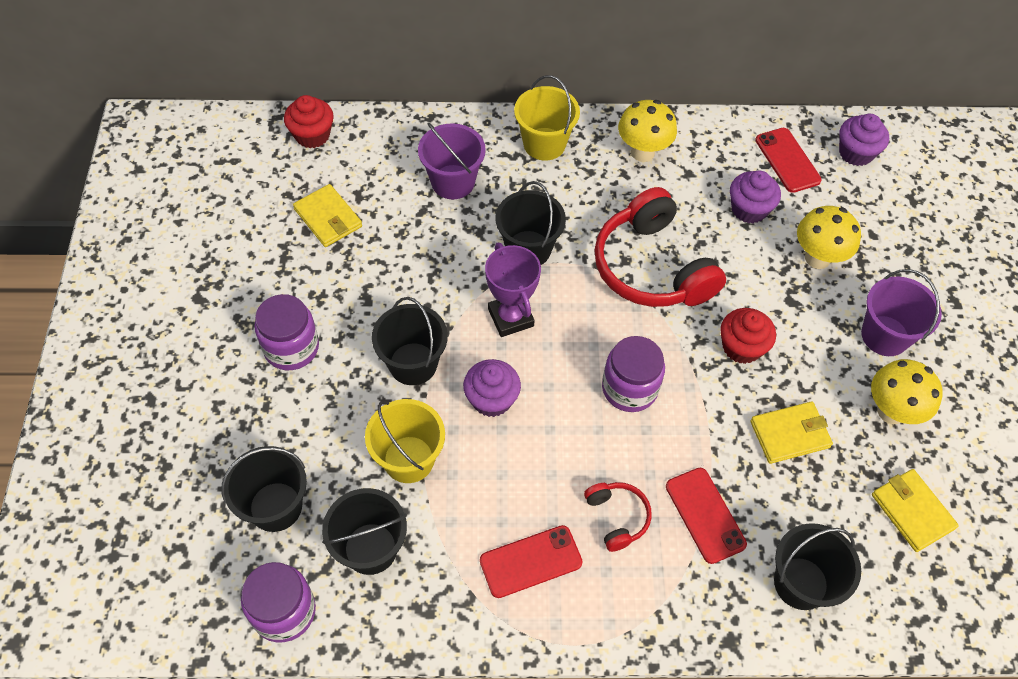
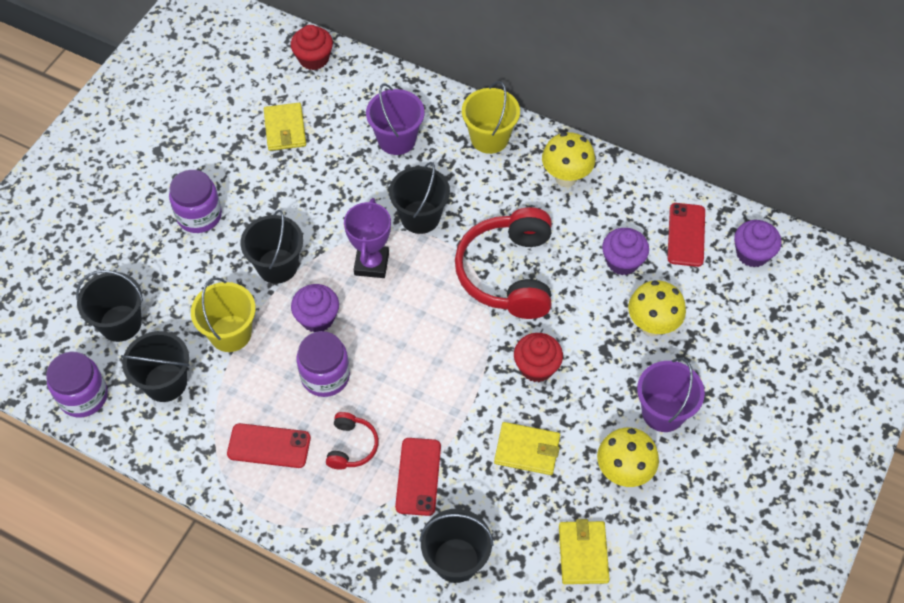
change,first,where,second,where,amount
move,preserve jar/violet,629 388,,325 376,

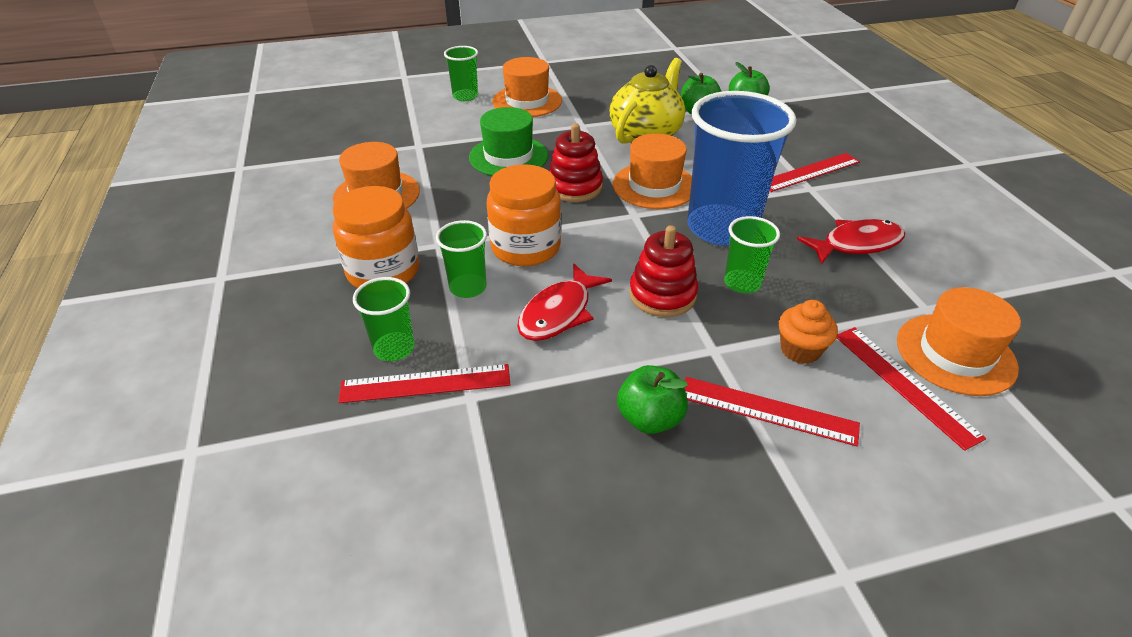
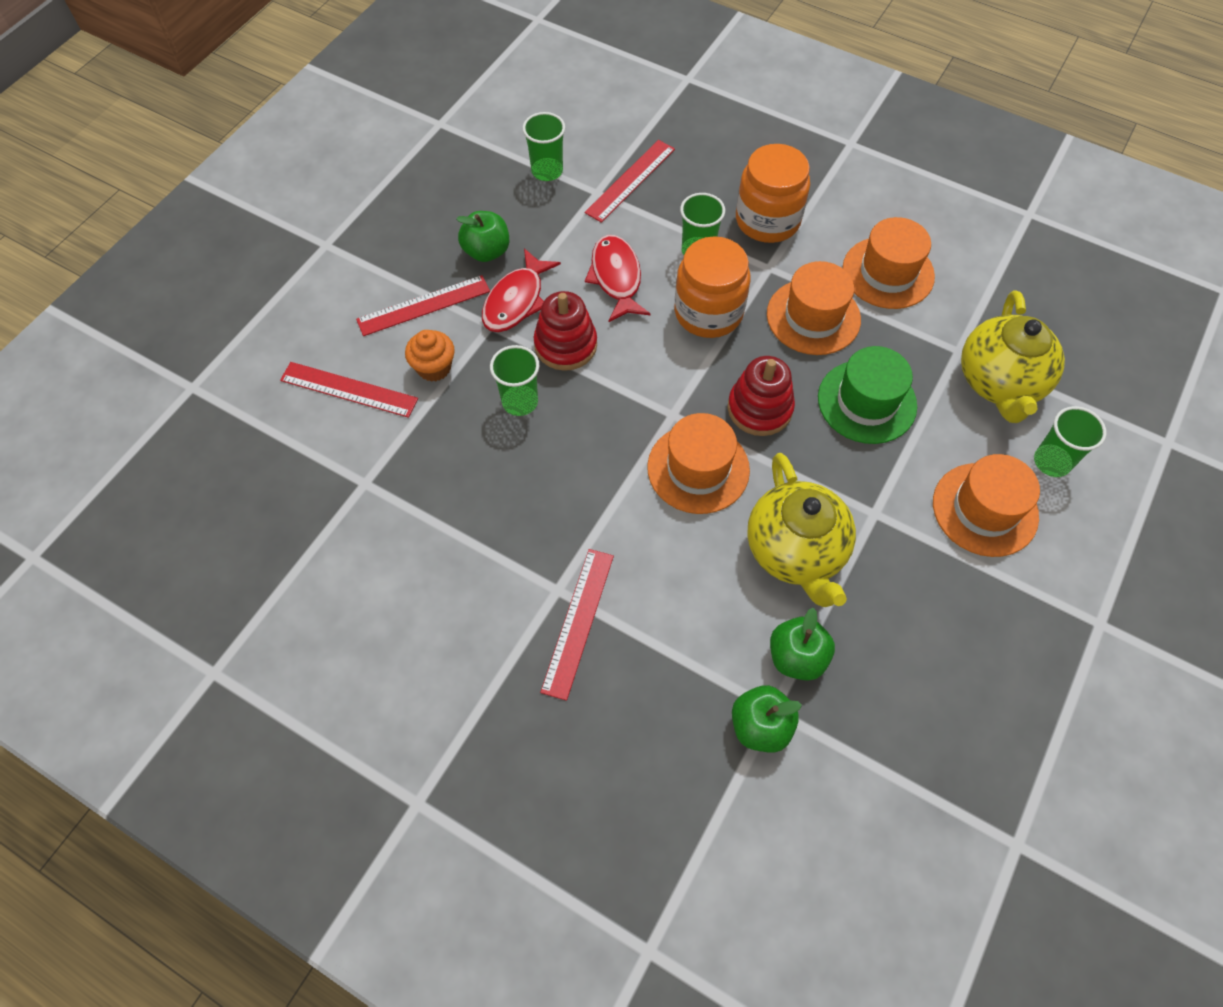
change,first,where,second,where,amount
delete,beaker/royal blue,722 228,,,
insert,,,china teapot/golden,999 382,
move,beaker/emerald,394 348,,547 171,
move,fish/red,856 244,,516 301,
move,tall hat/orange,955 354,,813 317,

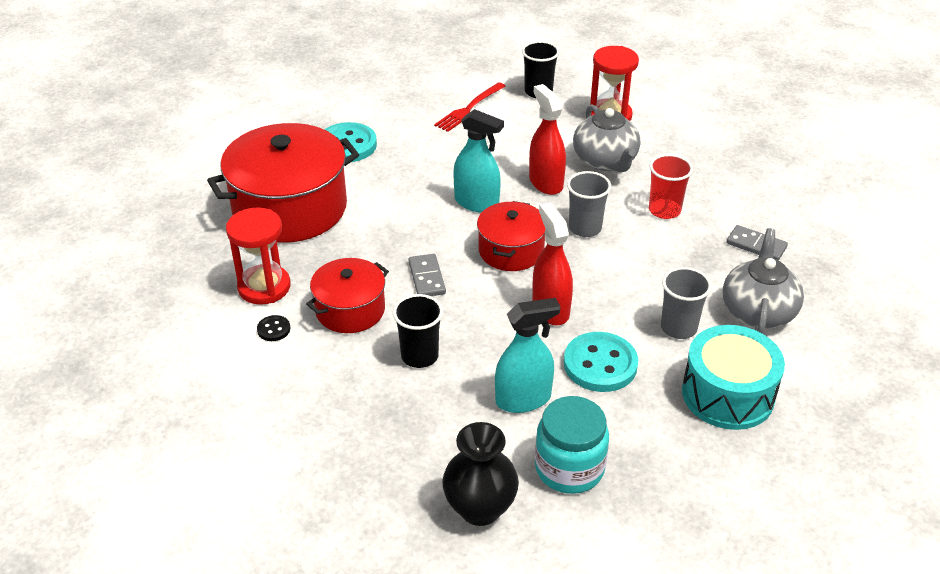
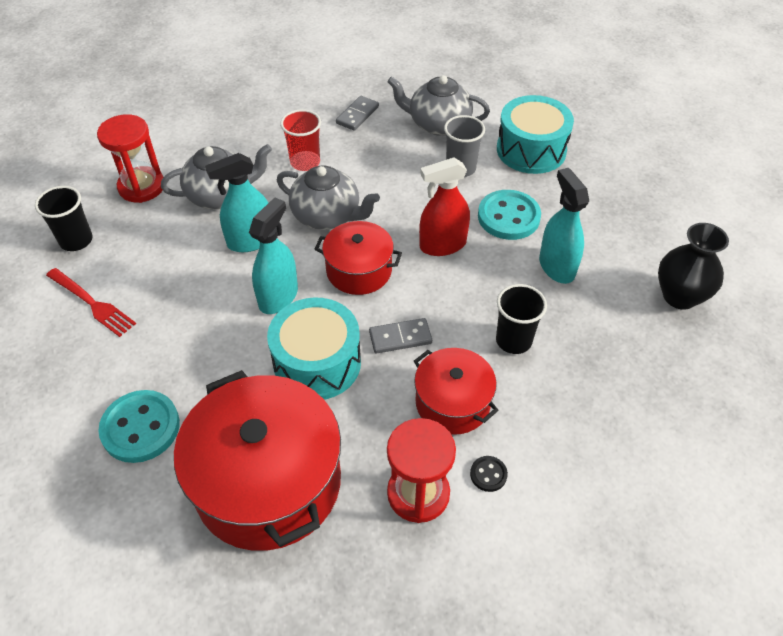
change,first,where,second,where,amount
delete,preserve jar/teal,569 468,,,
insert,,,drum/teal,317 363,
replace,beaker/gray,585 228,china teapot/gray,327 216,
recolor,spray bottle/red,545 182,spray bottle/teal,250 241,

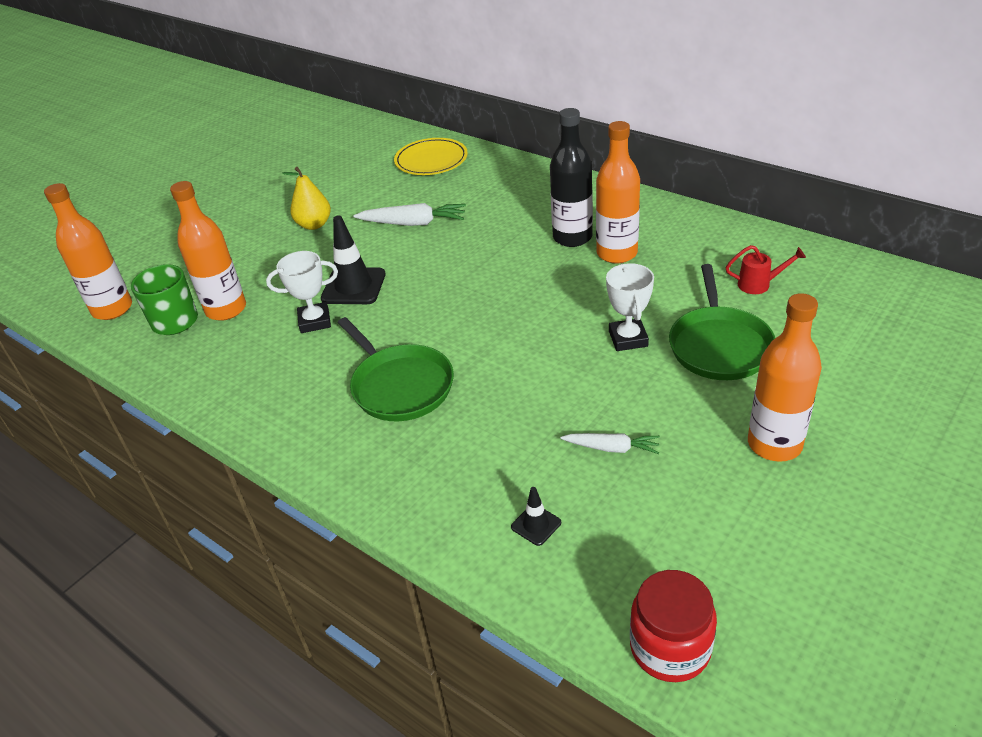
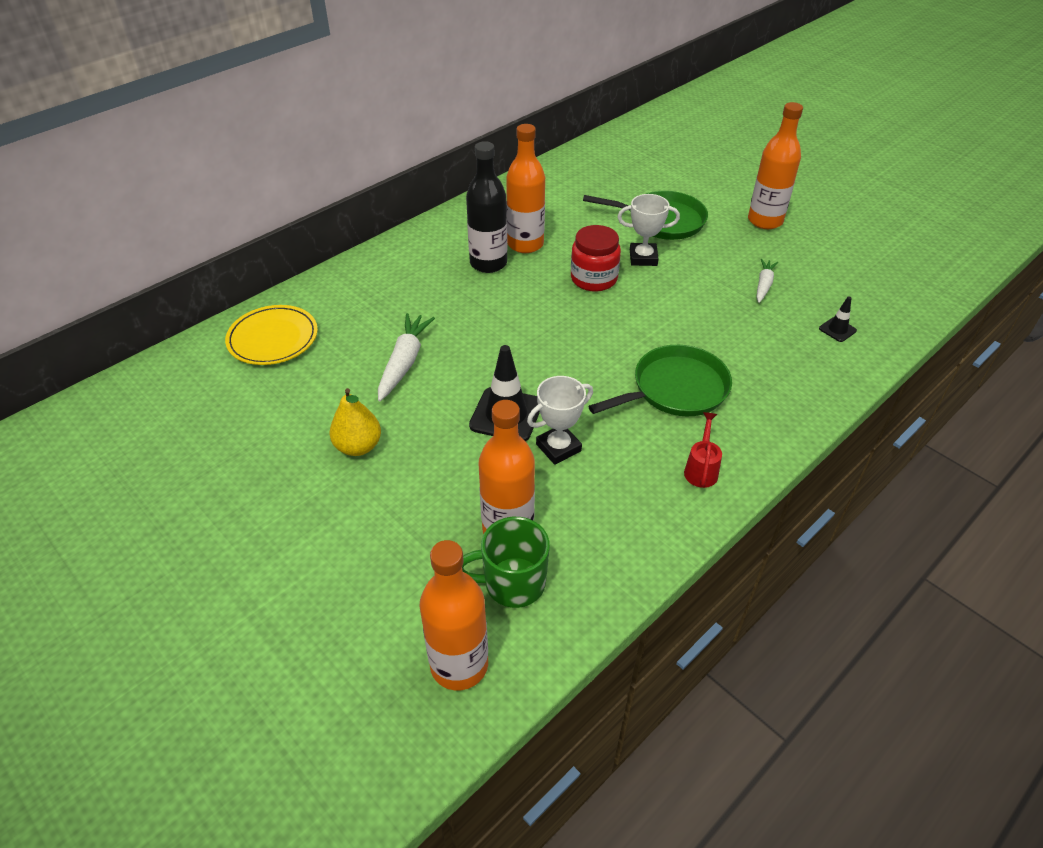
change,first,where,second,where,amount
move,preserve jar/red,670 647,,593 279,
move,watering can/red,759 284,,701 469,
rotate,trophy/white,315 321,,558 447,60 degrees clockwise

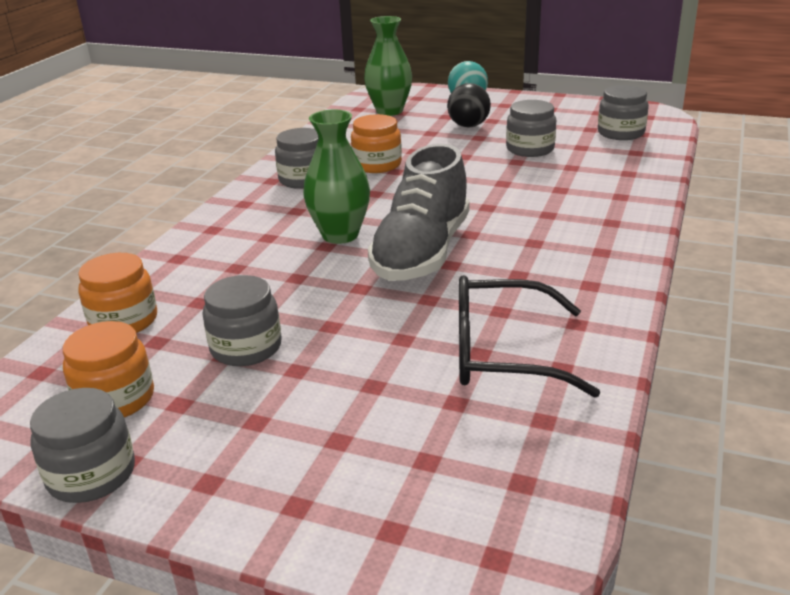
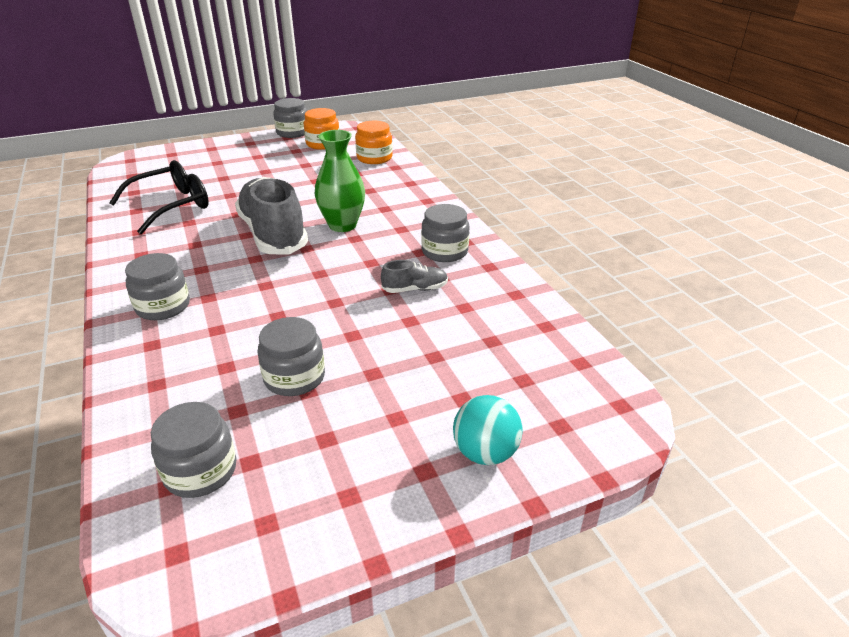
change,first,where,second,where,amount
delete,tall vase/emerald,389 111,,,
delete,sphere/ebony,468 126,,,
move,preserve jar/gray,246 347,,163 306,
replace,preserve jar/orange,377 165,shoe/gray,415 289,

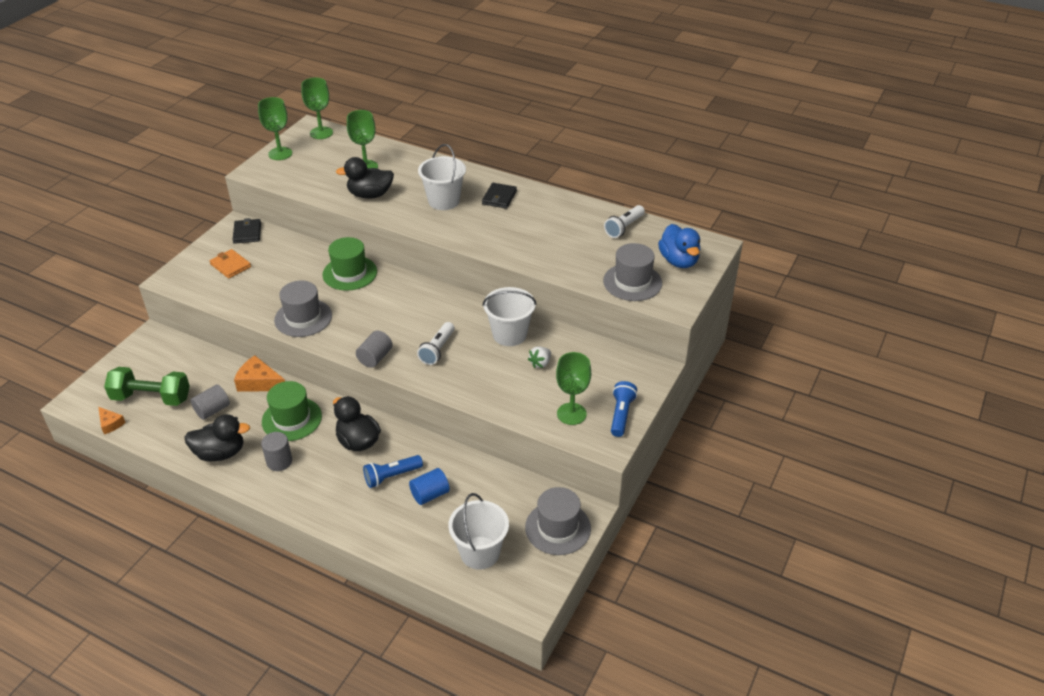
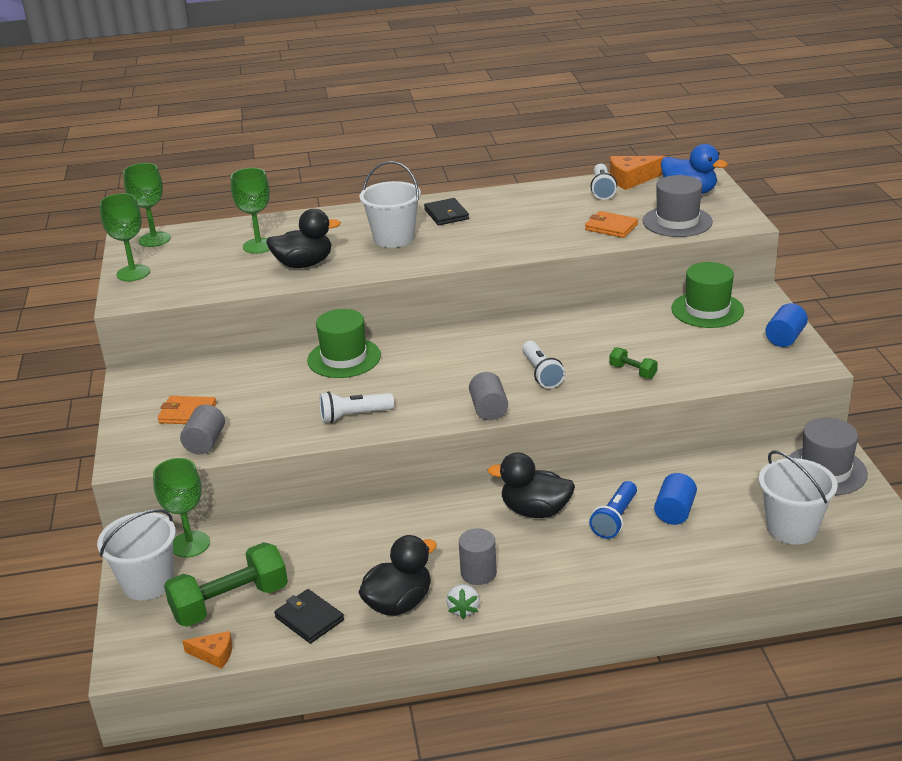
change,first,where,second,where,amount
insert,,,wallet/orange,611 227,
insert,,,free weight/emerald,633 372,
move,cylinder shape/gray,212 410,,205 442,
move,wallet/ebony,247 233,,309 619,
move,cheese/orange,259 382,,632 179,
move,tall hat/emerald,292 419,,707 310,
move,sand bucket/white,509 334,,148 583,
move,strawberry/white,540 363,,463 609,
move,wine glass/emerald,571 414,,190 544,
replace,tall hat/gray,303 318,flashlight/white,354 416,
replace,flashlight/royal blue,621 415,cylinder shape/royal blue,785 338,
rotate,rubber duck/ebony,370 195,,304 264,150 degrees counterclockwise

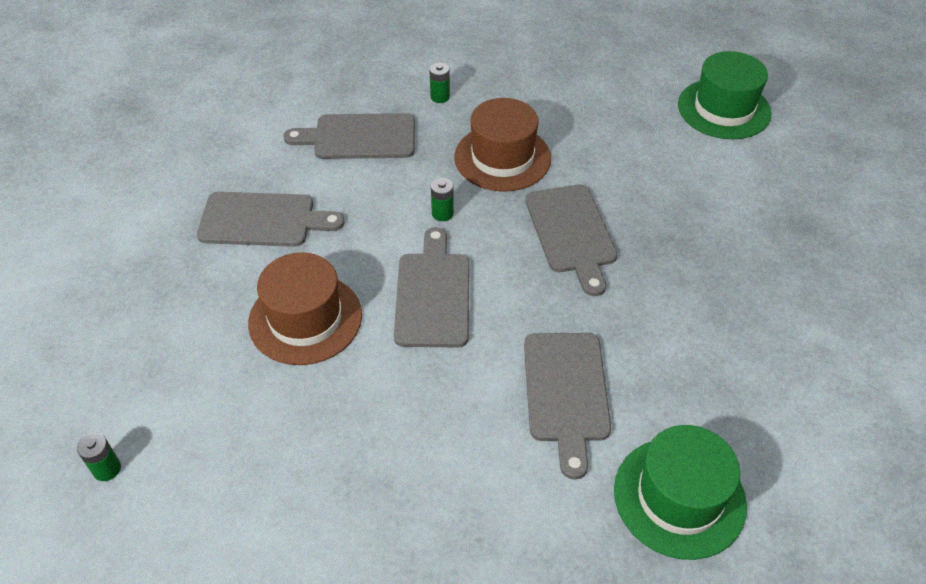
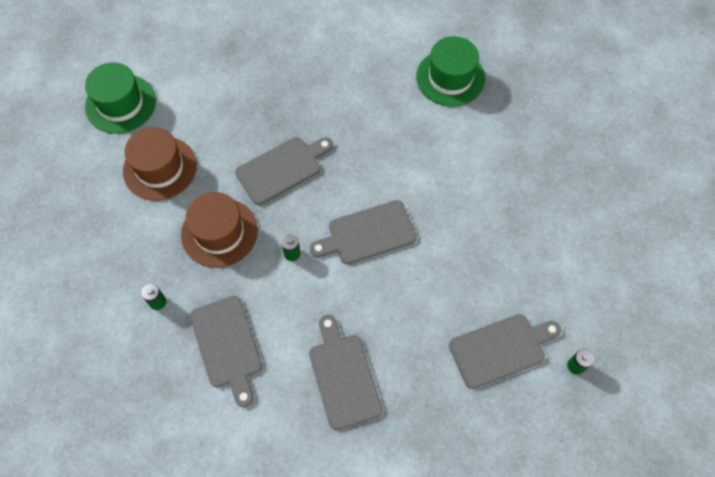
change,first,where,second,where,amount
move,tall hat/brown,305 319,,160 168,
move,cutting board/gray,566 392,,500 349,

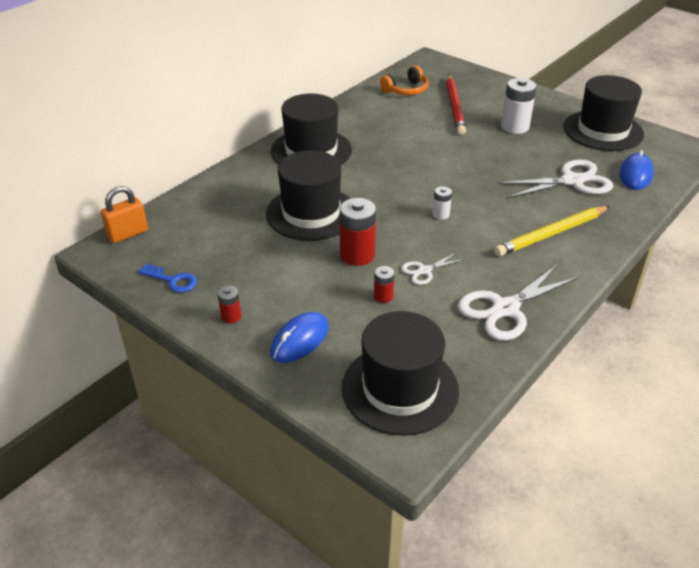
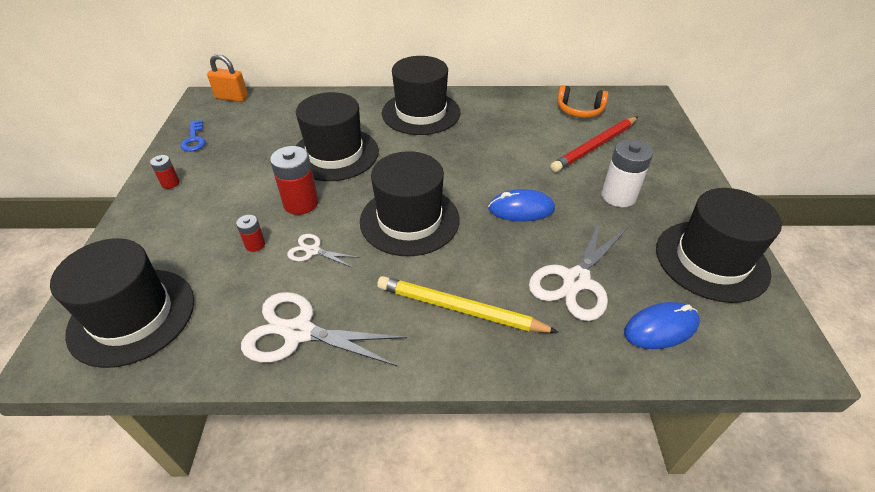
change,first,where,second,where,amount
move,mouse/royal blue,300 340,,521 209,
replace,power cell/white,441 214,tall hat/ebony,409 220,
rotate,pair of scissors/white,572 181,,576 281,90 degrees clockwise

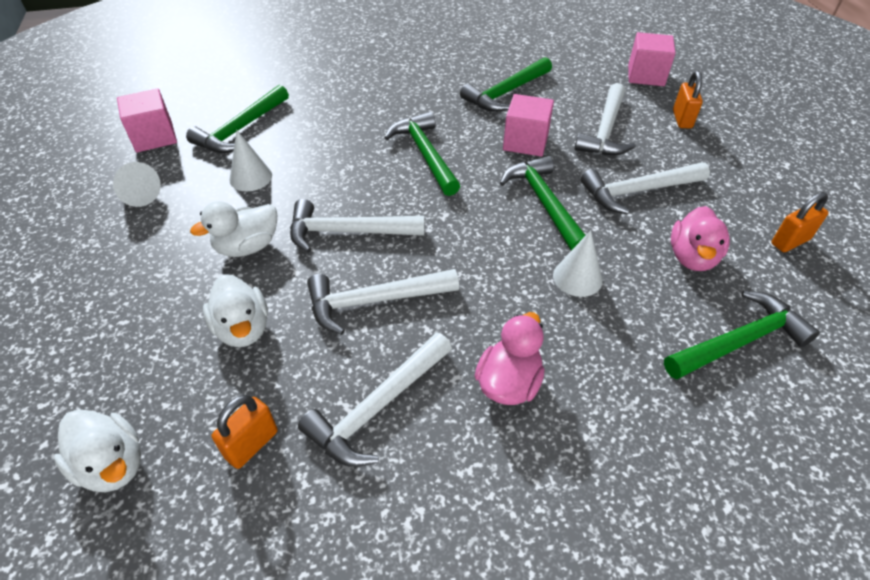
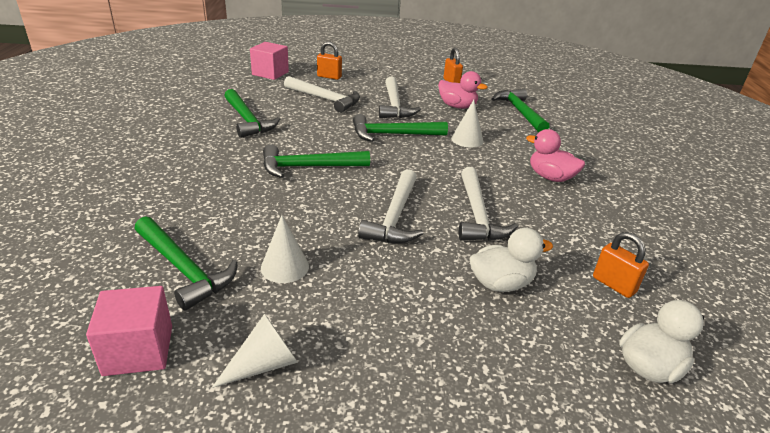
change,first,where,second,where,amount
delete,rubber duck/white,247 247,,,
delete,carpenter's hammer/white,378 407,,,
delete,block/rosy,525 142,,,

